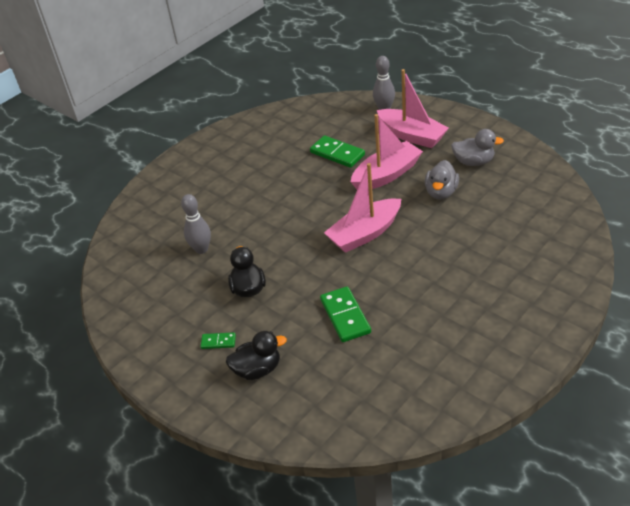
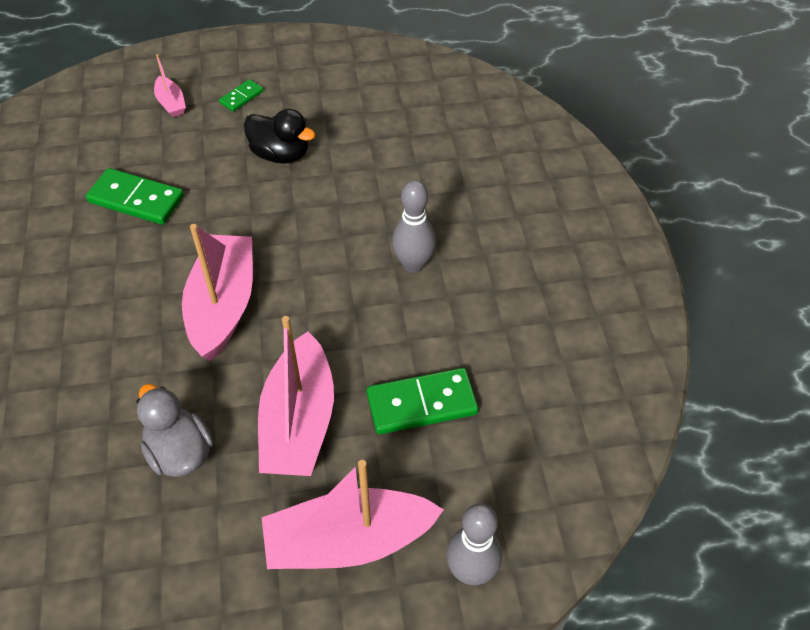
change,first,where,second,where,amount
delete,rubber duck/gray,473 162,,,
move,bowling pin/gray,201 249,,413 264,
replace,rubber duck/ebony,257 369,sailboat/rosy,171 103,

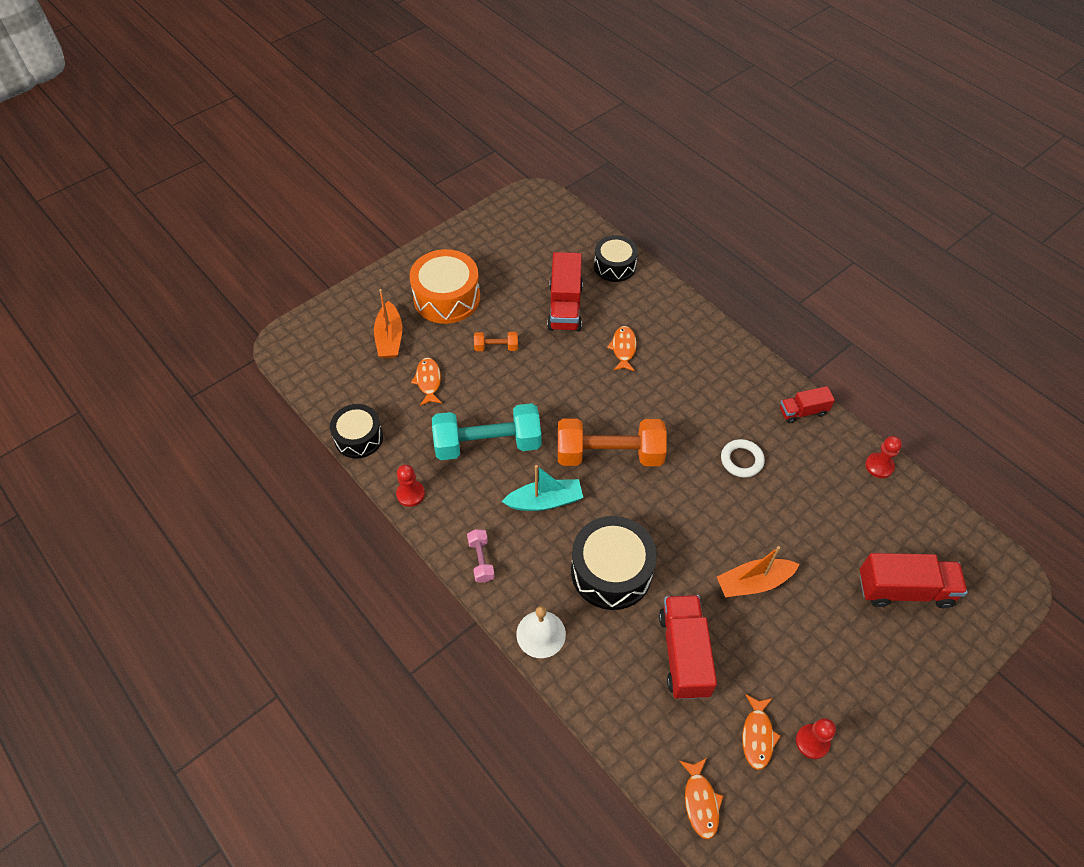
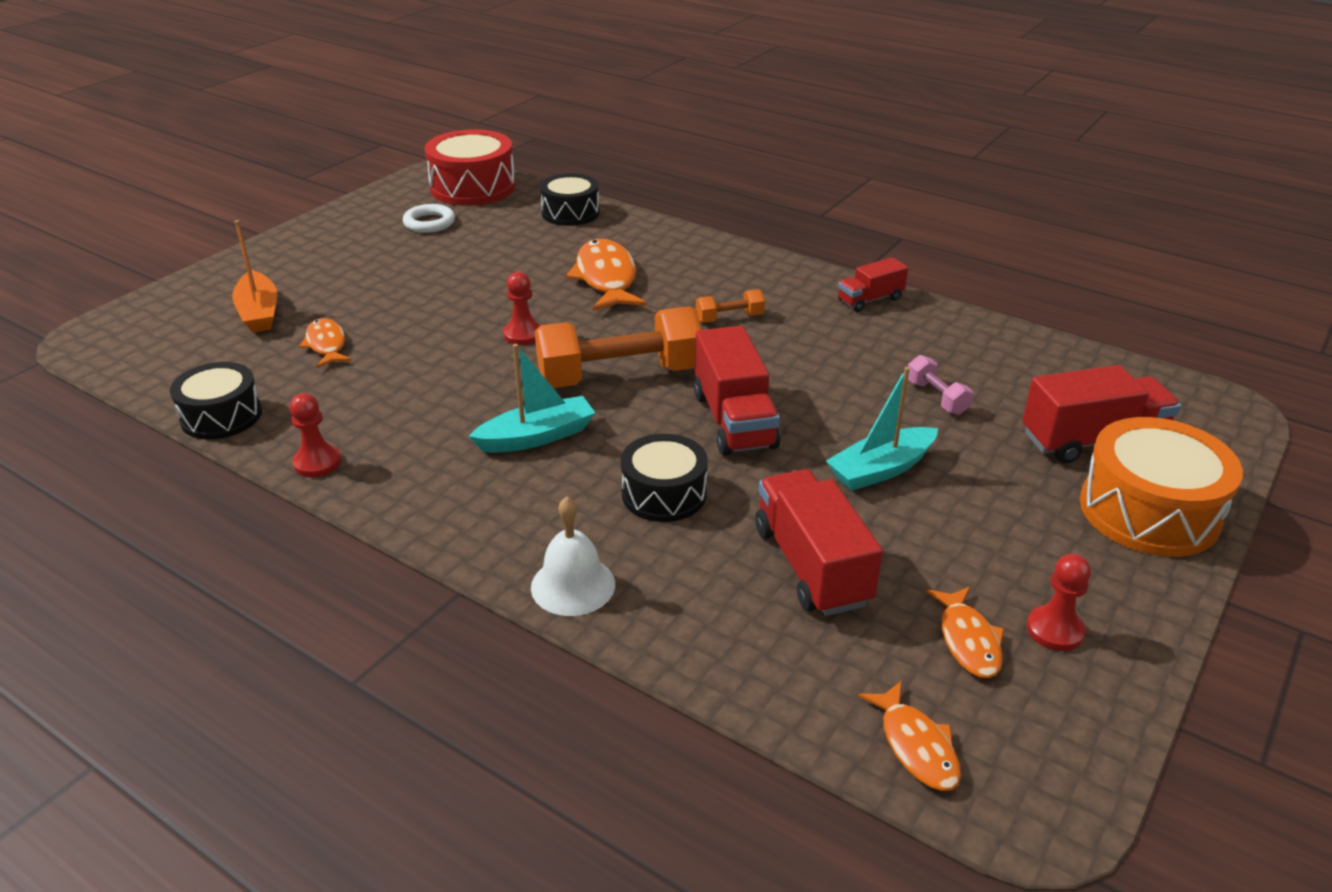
change,first,where,second,where,amount
delete,free weight/teal,488 444,,,
insert,,,drum/red,473 187,
move,drum/orange,447 298,,1149 511,
move,free weight/rosy,481 560,,936 397,
move,free weight/orange,496 347,,729 318,
move,truck/red,565 307,,734 420,
move,hoop/white,741 460,,429 223,
move,pawn/red,879 466,,523 334,
recolor,sailboat/orange,753 582,sailboat/teal,881 469,
resize,drum/ebony,611 571,,664 494,x0.65
resize,fish/orange,623 348,,606 278,x1.71

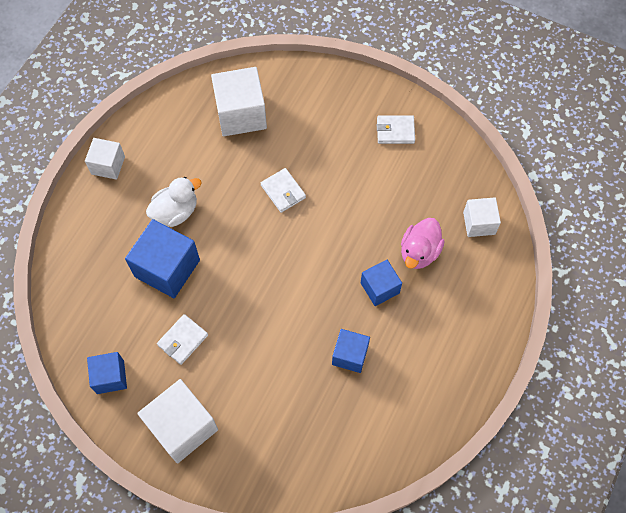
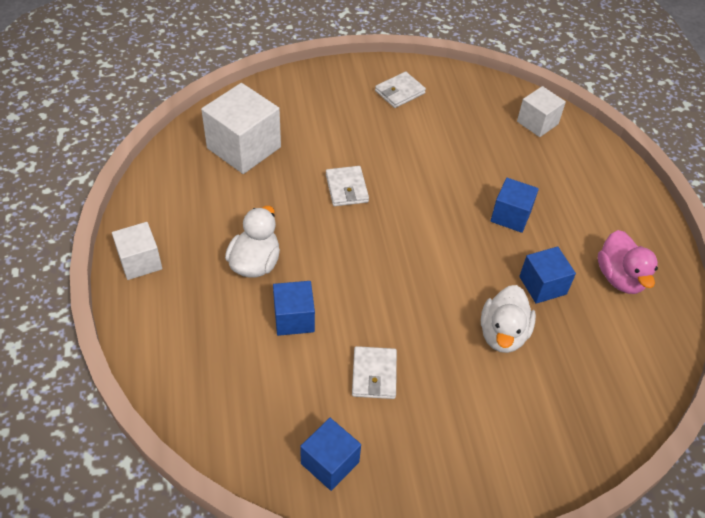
change,first,where,second,where,amount
delete,block/white,182 427,,,
insert,,,rubber duck/white,503 334,
move,rubber duck/rosy,419 252,,620 278,
rotate,wallet/white,283 191,,346 188,60 degrees clockwise
resize,block/royal blue,167 268,,294 318,x0.60

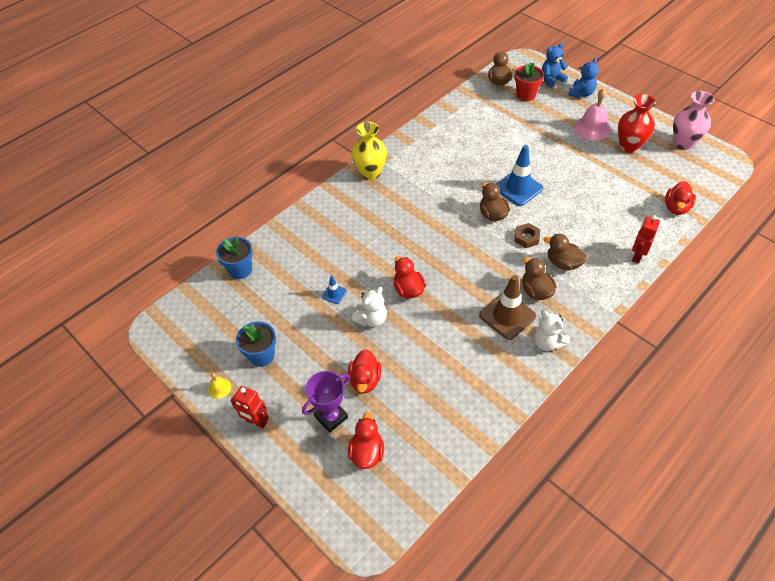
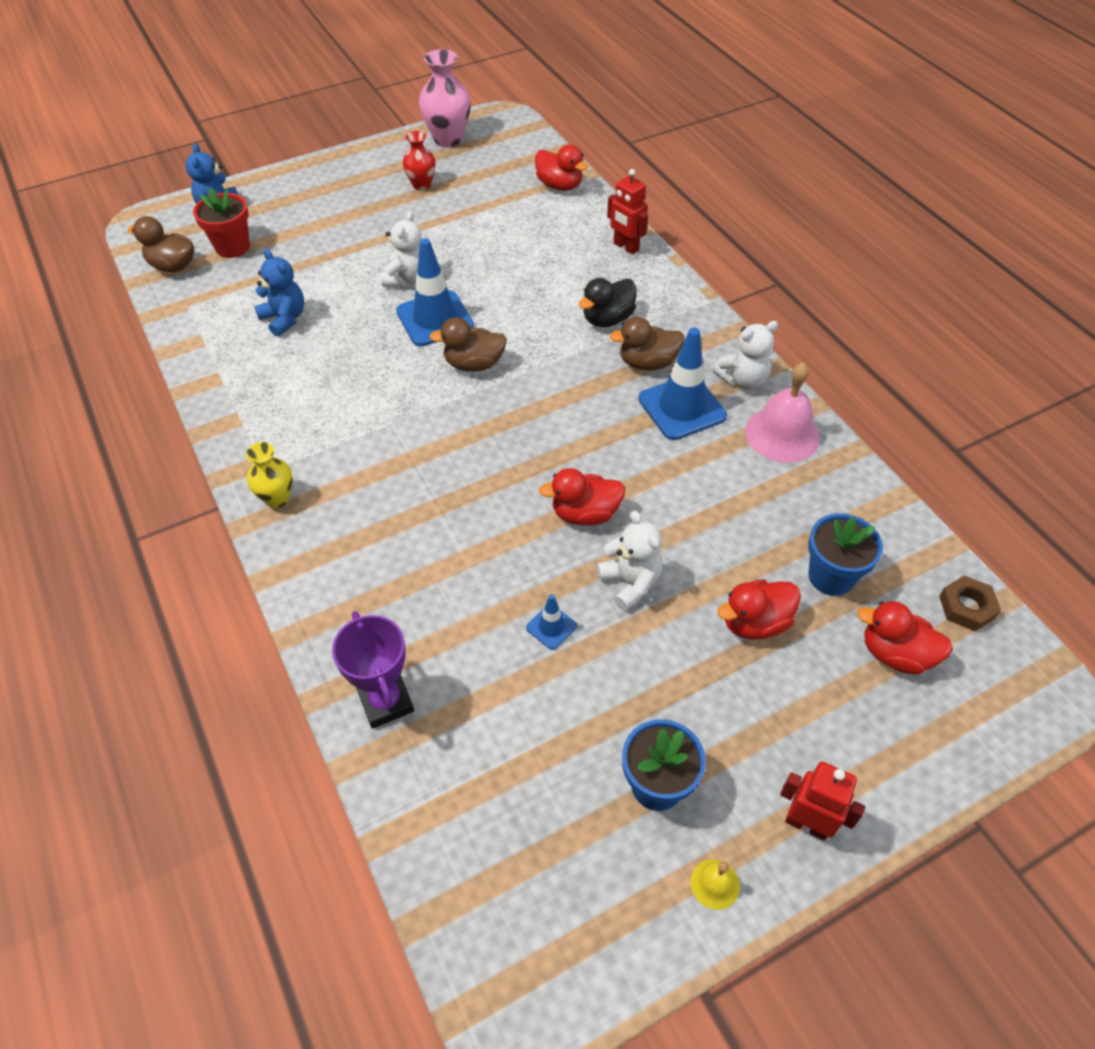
change,first,where,second,where,amount
insert,,,stuffed bear/white,407 278,
move,potted plant/royal blue,240 270,,831 576,
move,trophy/violet,331 417,,386 702,
move,hex nut/brown,526 238,,966 607,
move,stuffed bear/royal blue,581 93,,284 319,
move,bell/rosy,592 128,,782 434,
recolor,road cone/brown,507 316,road cone/royal blue,682 407,
recolor,rubber duck/brown,563 263,rubber duck/ebony,607 319,
rotate,robot figure/red,256 421,,807 824,105 degrees counterclockwise
rotate,rubber duck/red,365 380,,755 623,135 degrees clockwise
resize,tall vase/golden,370 173,,277 498,x0.61
resize,tall vase/red,629 146,,421 185,x0.61

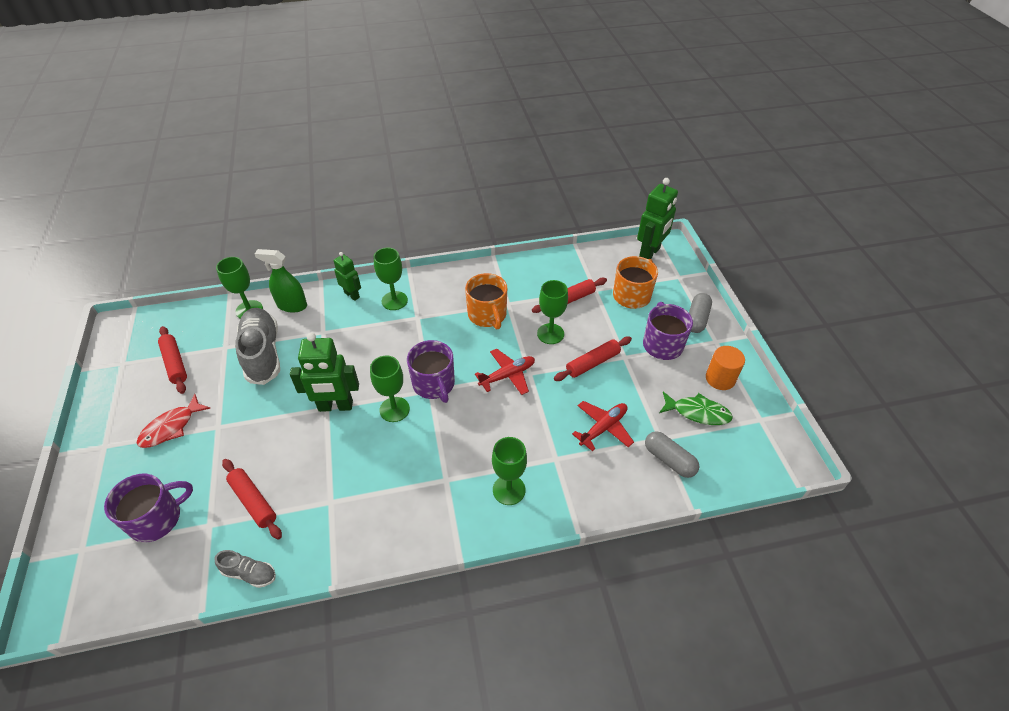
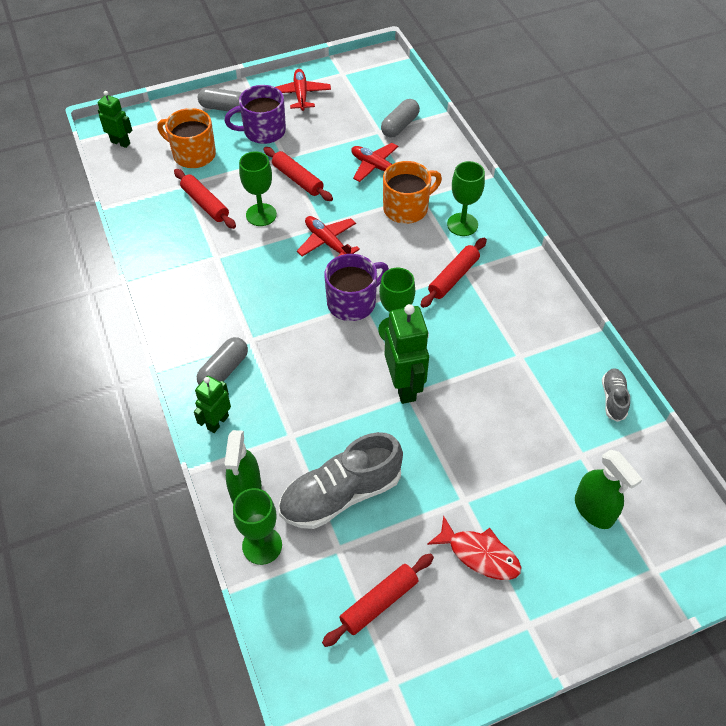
change,first,where,second,where,amount
delete,fish/emerald,697 412,,,
move,dough roller/red,253 501,,453 277,
move,tea mug/orange,487 315,,407 208,
replace,tea mug/violet,157 518,spray bottle/emerald,593 510,
replace,wine glass/emerald,394 301,pill/gray,224 370,
replace,cylinder shape/orange,720 379,aeroplane/red,301 95,
resize,robot figure/emerald,649 253,,120 142,x0.60

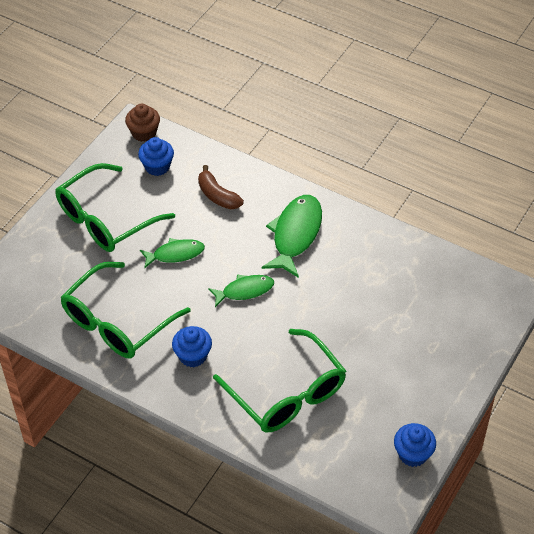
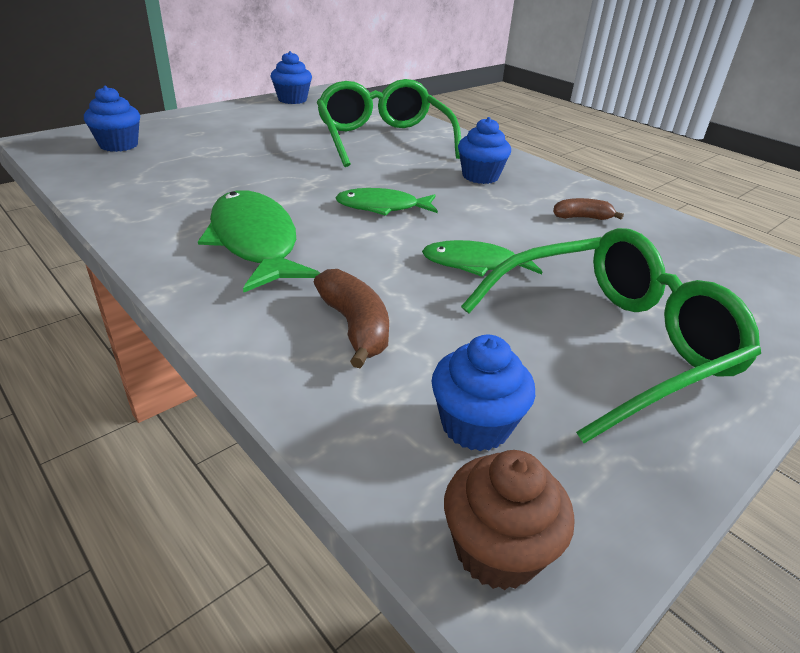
change,first,where,second,where,amount
insert,,,fairy cake/royal blue,119 145,
replace,glasses/emerald,117 322,banana fruit/brown,582 217,
rotate,fish/emerald,295 234,,255 242,120 degrees clockwise

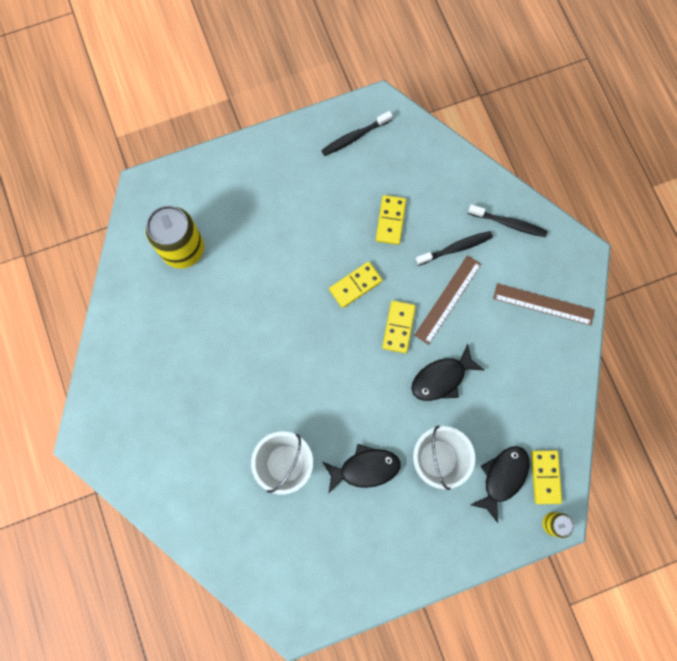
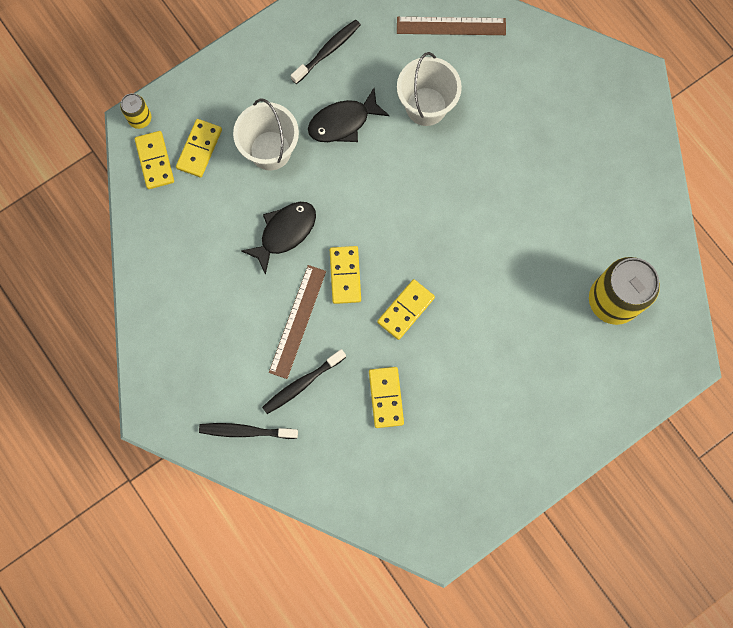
change,first,where,second,where,amount
move,tooth brush/ebony,354 137,,327 51,
move,measuring stick/brown,543 304,,451 26,
replace,fish/ebony,502 477,domino tile/golden,199 149,

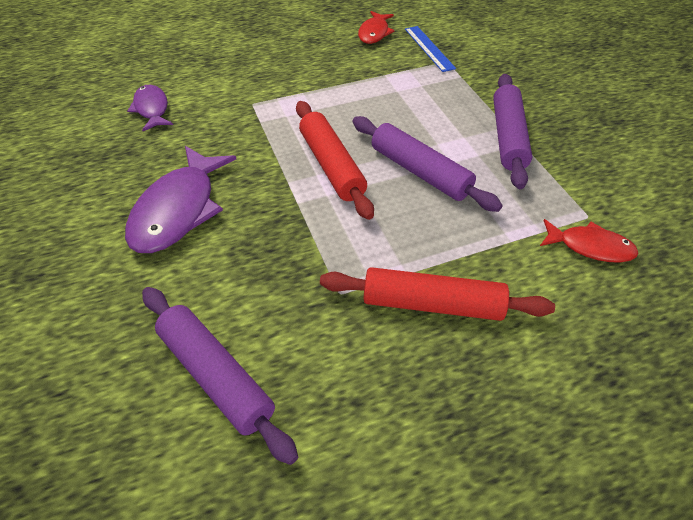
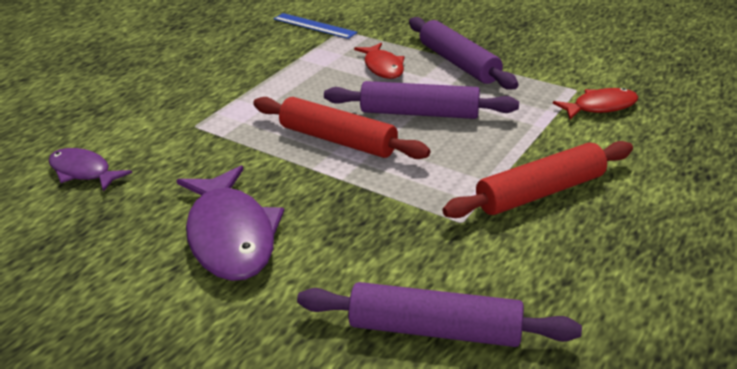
change,first,where,second,where,amount
move,fish/red,374 33,,383 67,

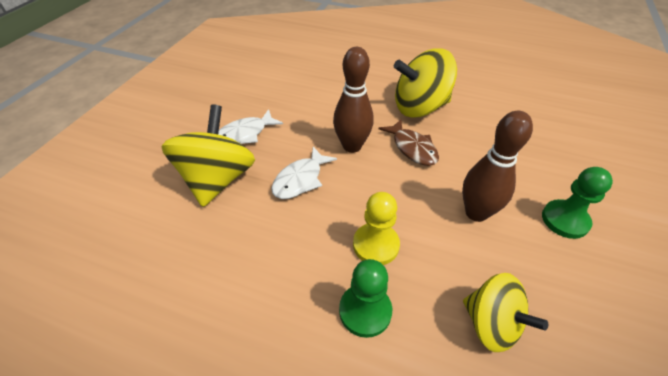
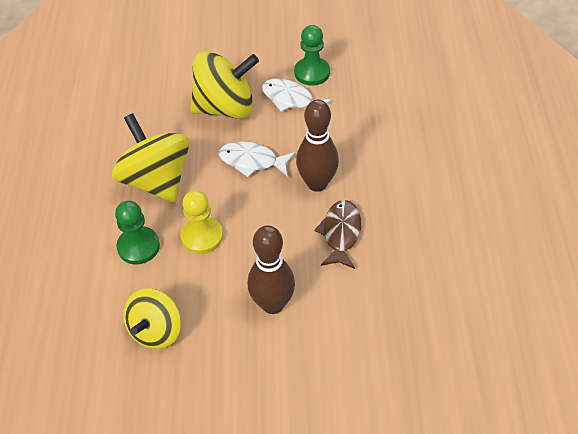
change,first,where,second,where,amount
move,toy top/golden,419 107,,156 180,
move,pawn/emerald,565 220,,312 72,
rotate,fish/brown,412 148,,341 233,150 degrees clockwise

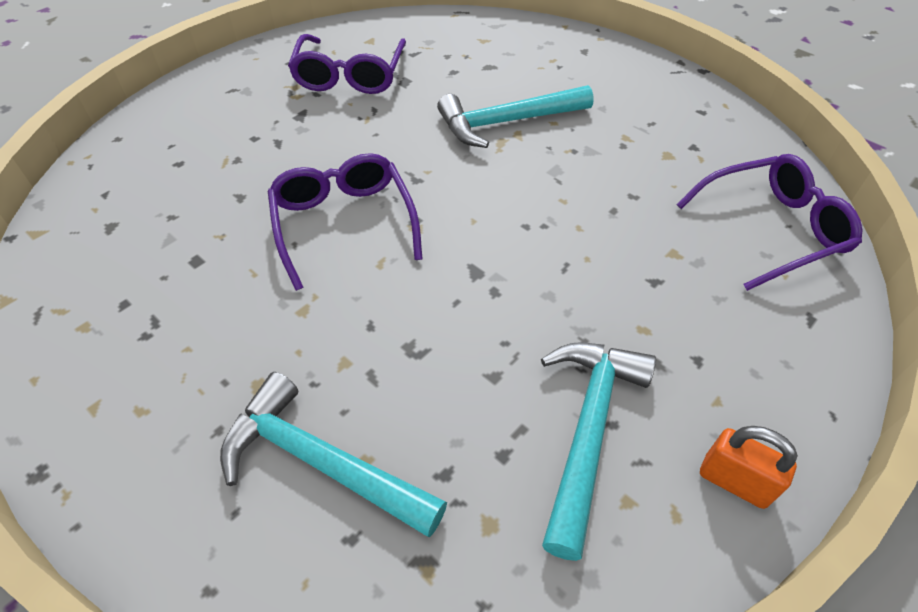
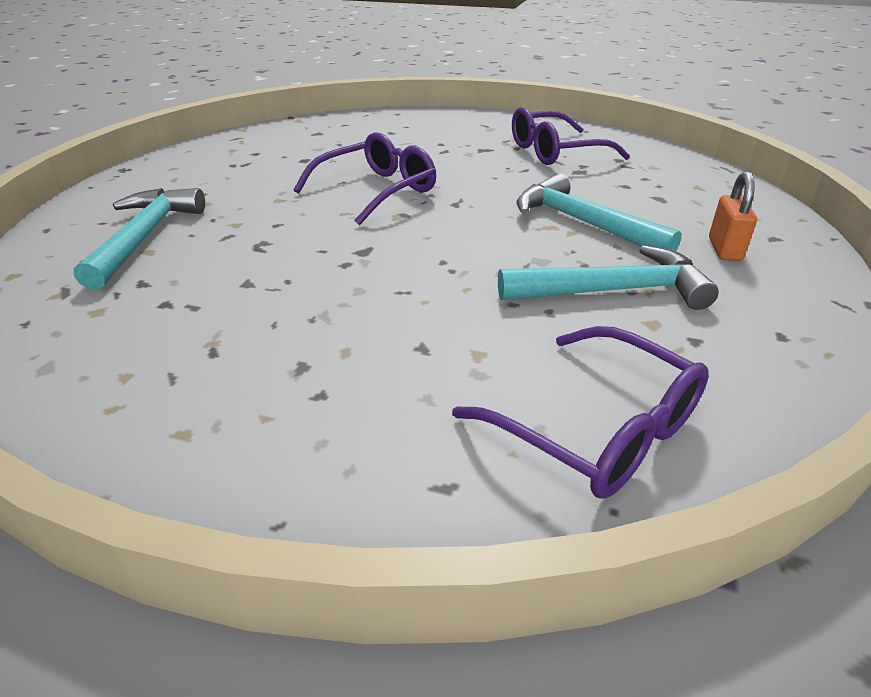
change,first,where,second,where,amount
move,carpenter's hammer/teal,588 429,,614 291,
move,lock/orange,734 481,,724 249,

